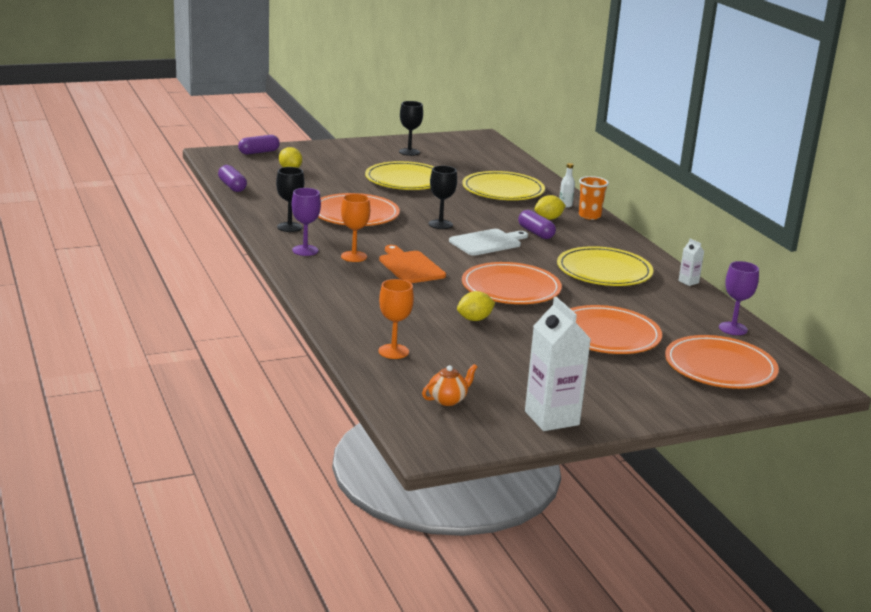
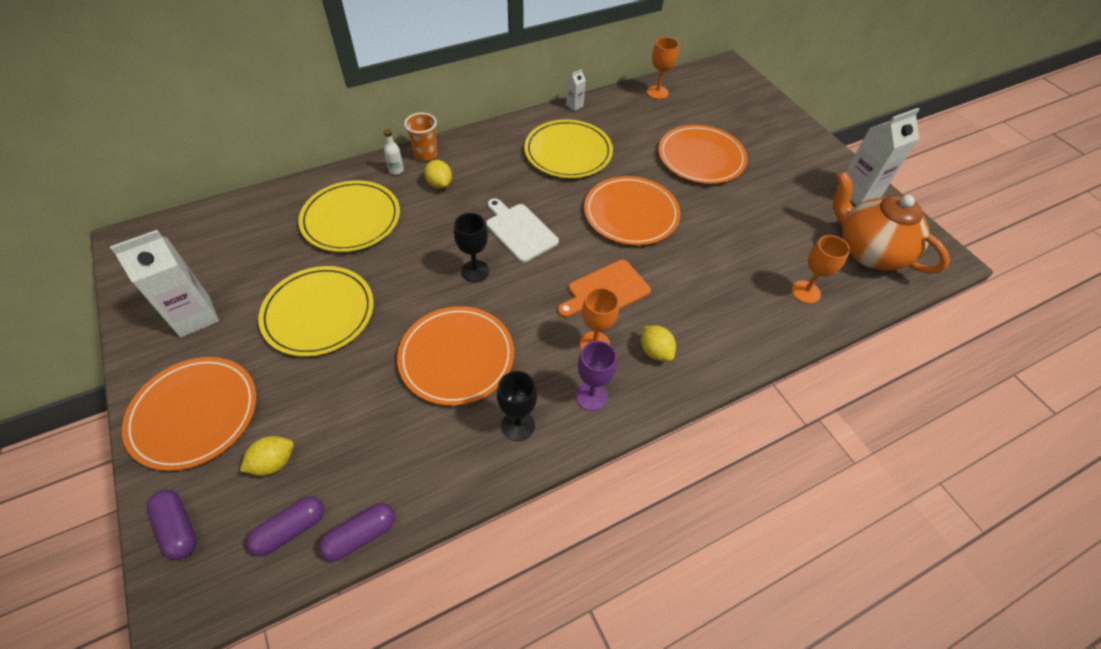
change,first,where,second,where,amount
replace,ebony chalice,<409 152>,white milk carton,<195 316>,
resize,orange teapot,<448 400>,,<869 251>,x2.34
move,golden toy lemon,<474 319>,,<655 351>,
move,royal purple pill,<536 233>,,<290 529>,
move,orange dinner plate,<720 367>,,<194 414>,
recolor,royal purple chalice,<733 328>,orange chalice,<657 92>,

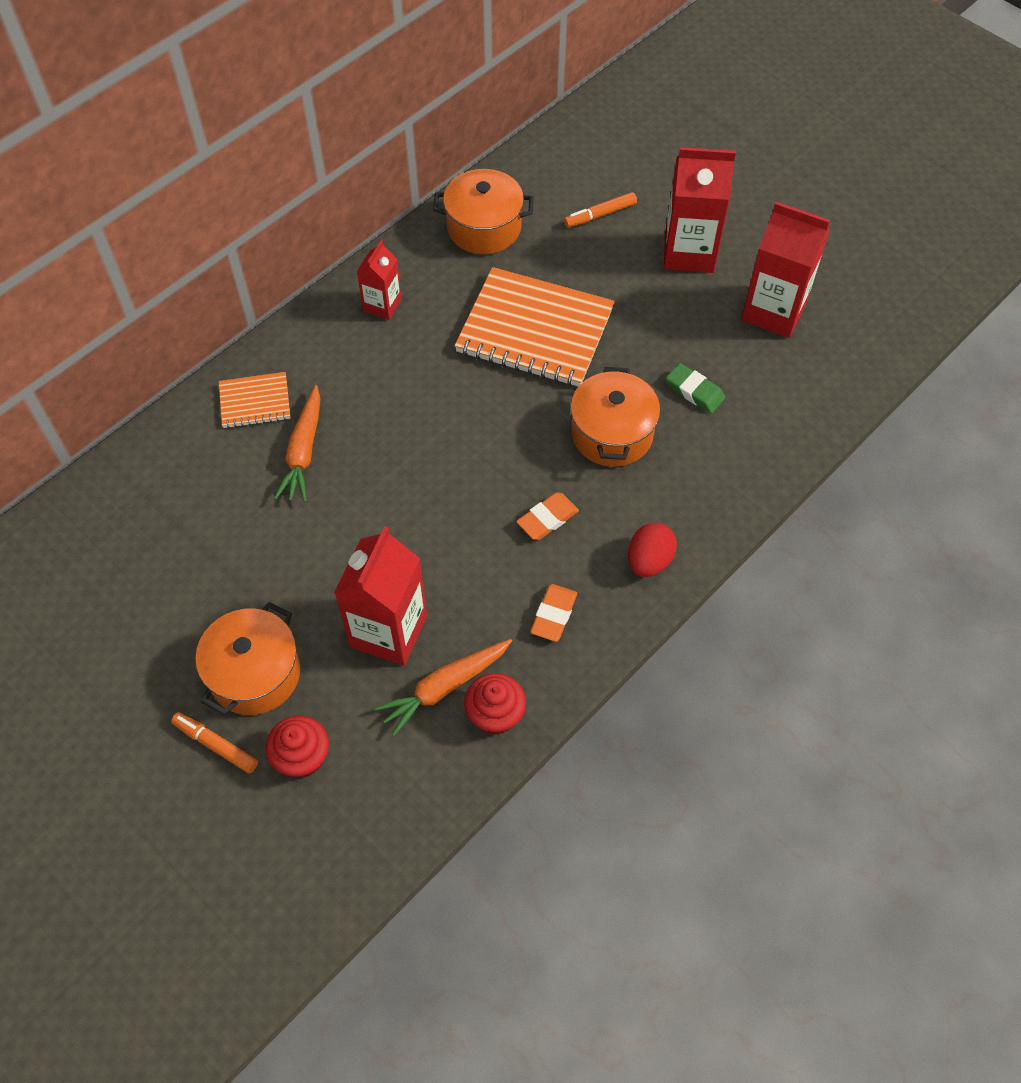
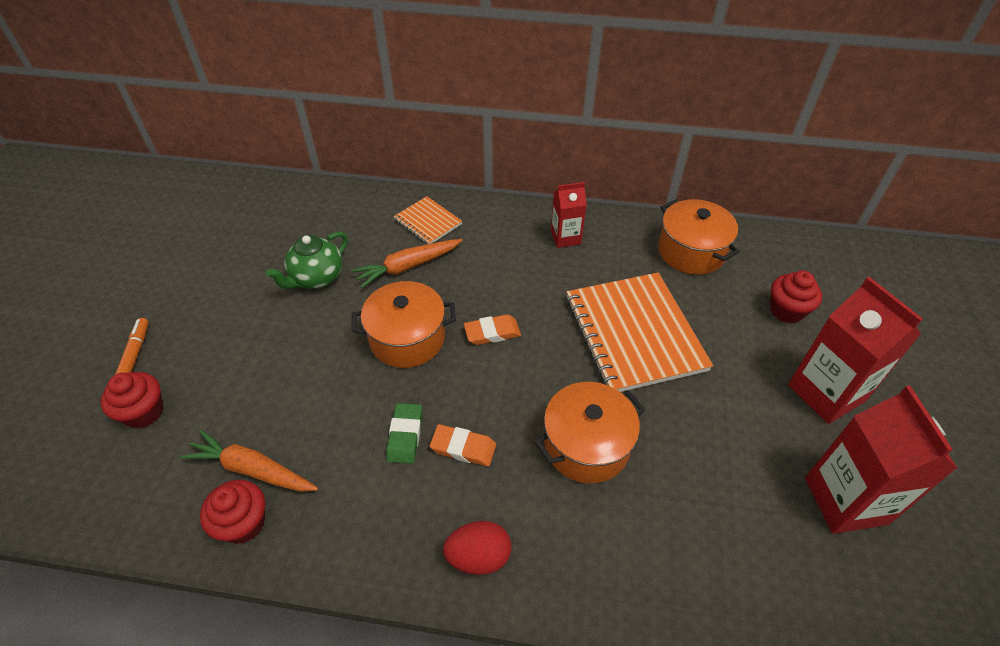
change,first,where,second,where,amount
move,orange cooking pot,<255 673>,,<407 338>,
delete,crimson milk carton,<388 631>,,,
move,orange pencil eraser,<553 615>,,<492 332>,
replace,orange marker,<600 215>,crimson muffin,<786 311>,
move,leaf-green pencil eraser,<694 391>,,<405 435>,
insert,,,leaf-green teapot,<316 278>,

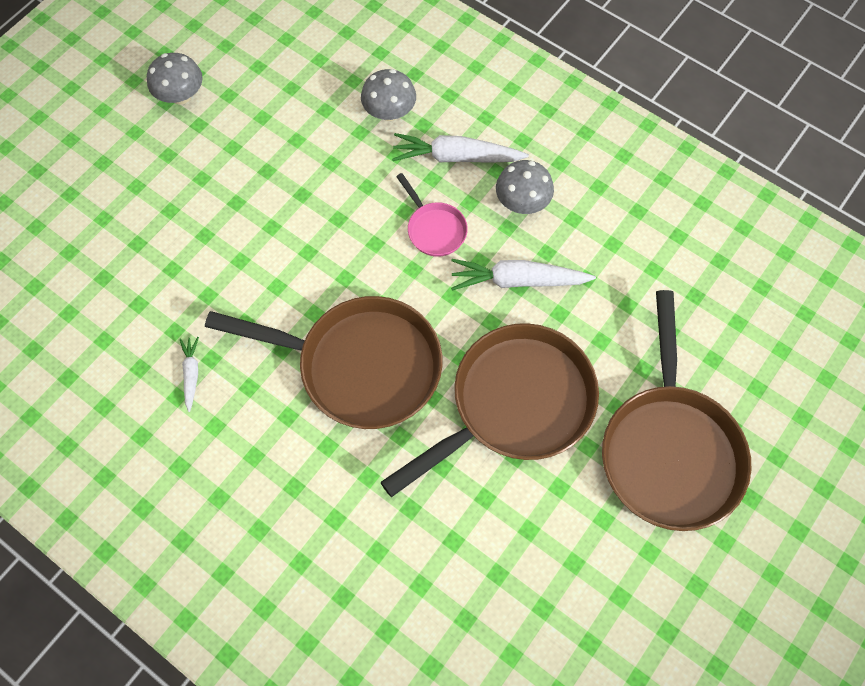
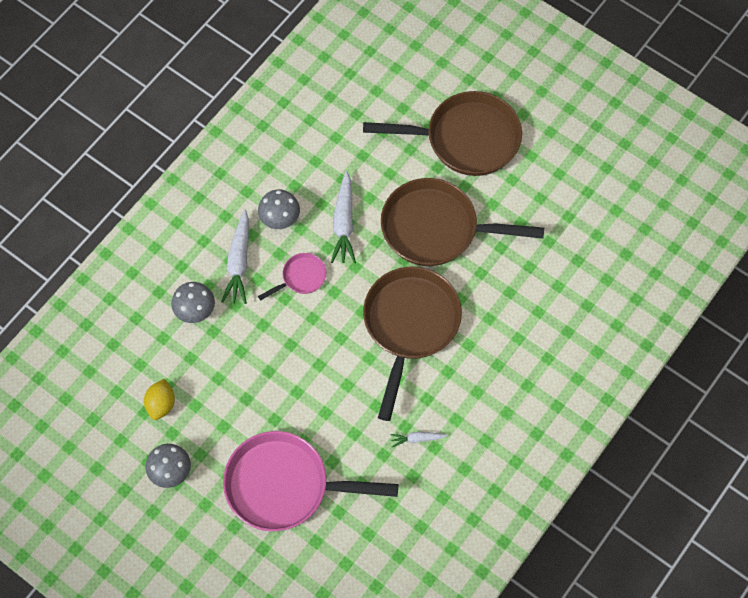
change,first,where,second,where,amount
rotate,brown pan,<514 404>,,<437 228>,45 degrees counterclockwise
insert,,,golden toy lemon,<161 404>,
insert,,,pink pan,<285 485>,

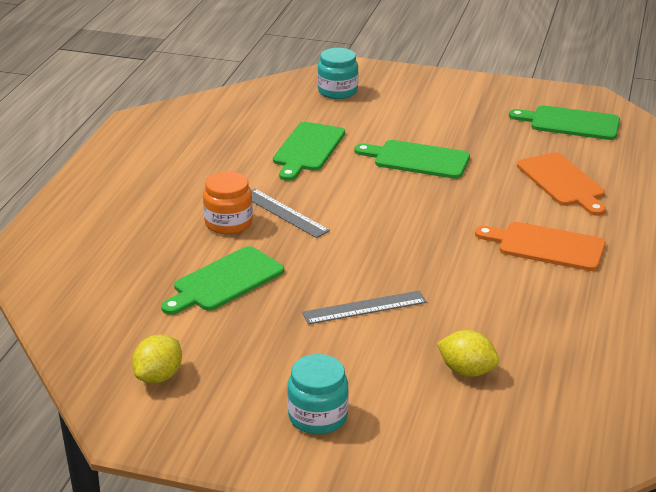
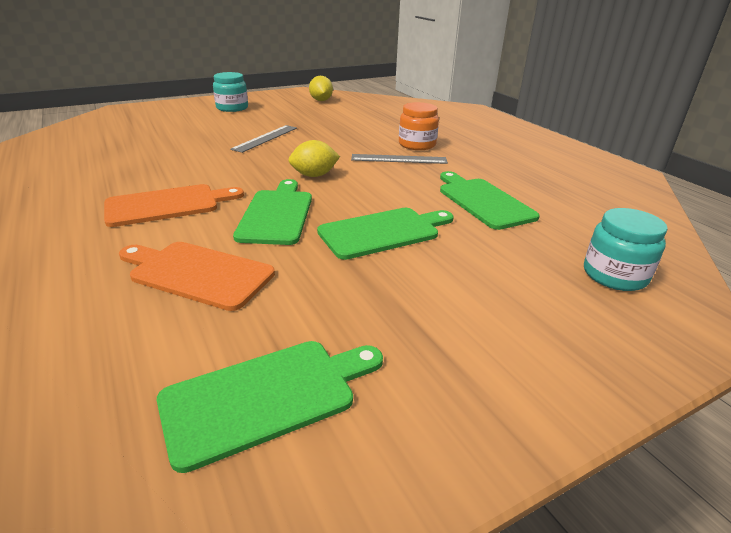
change,first,where,second,where,amount
move,leaf-green cutting board,<225 281>,,<277 214>,
move,golden toy lemon,<467 371>,,<314 175>,

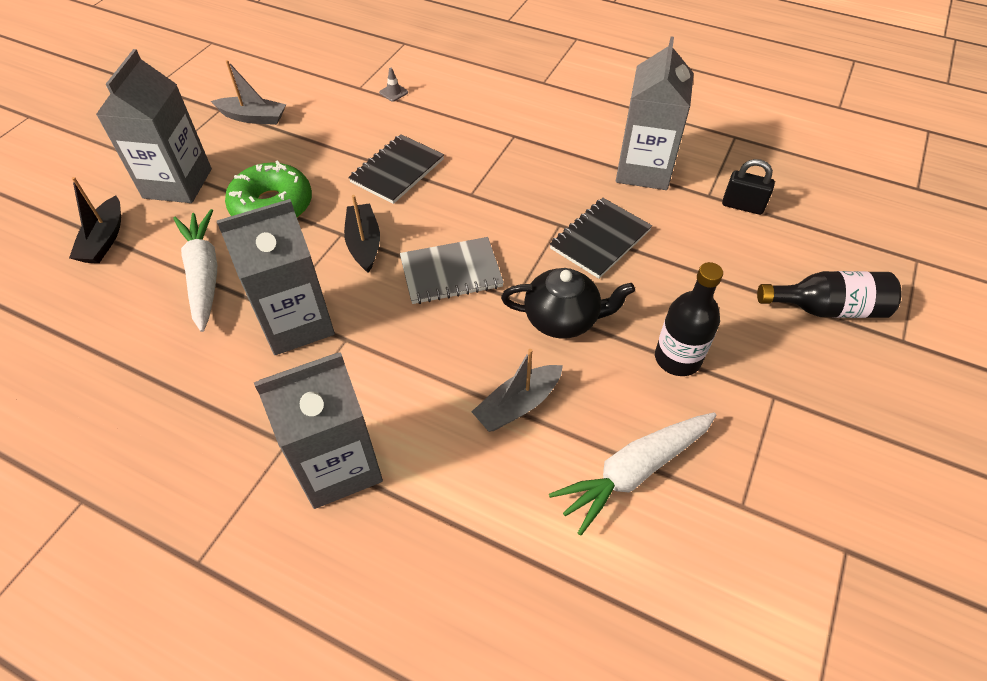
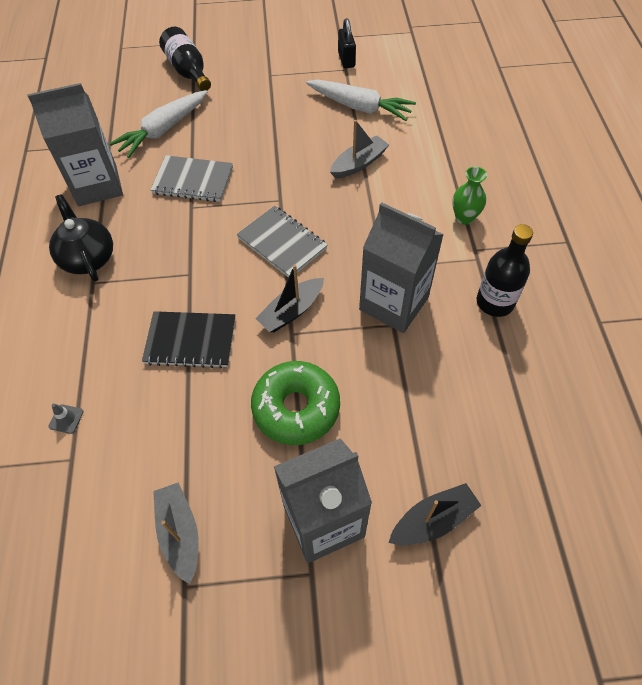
change,first,where,second,where,amount
move,white toy carrot,<204 275>,,<163 130>,
replace,ash-grey milk carton,<338 465>,leaf-green vase,<464 218>,
rotate,ash-grey toy boat,<518 405>,,<359 163>,60 degrees counterclockwise
move,ebony teapot,<563 319>,,<88 258>,
recolor,ebony exercise book,<600 239>,ash-grey exercise book,<193 181>,
move,ebony flask,<677 358>,,<495 302>,
move,ebony padlock,<742 206>,,<346 60>,

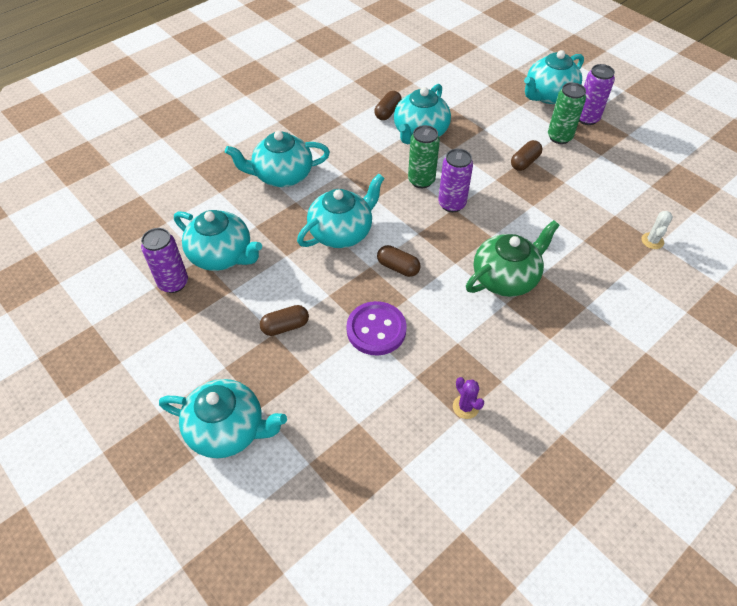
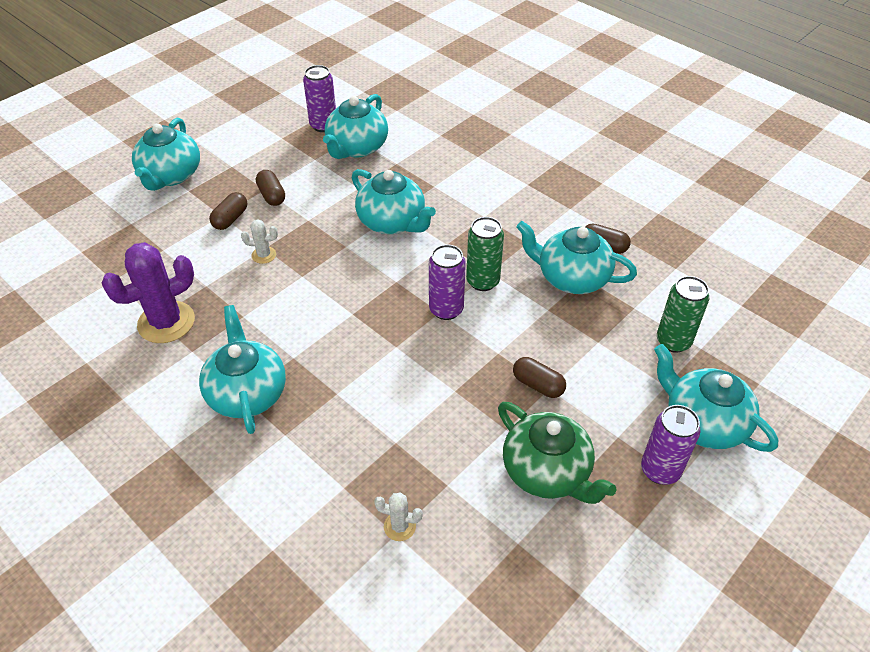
change,first,where,second,where,amount
move,turquoise teapot,<282 176>,,<247 393>,
replace,royal purple shirt button,<376 329>,white saguaro cactus,<264 255>,
move,brown pill,<398 267>,,<230 219>,
resize,royal purple saguaro cactus,<465 407>,,<166 322>,x2.12
move,leaf-green teapot,<505 278>,,<547 472>,
move,leaf-green can,<559 137>,,<673 341>,

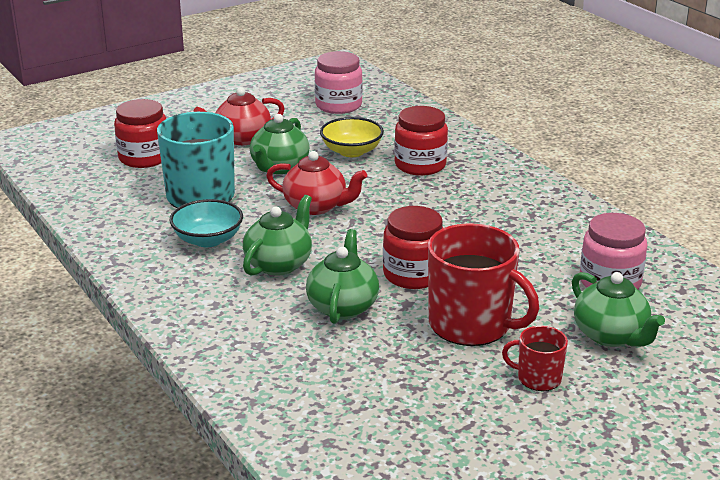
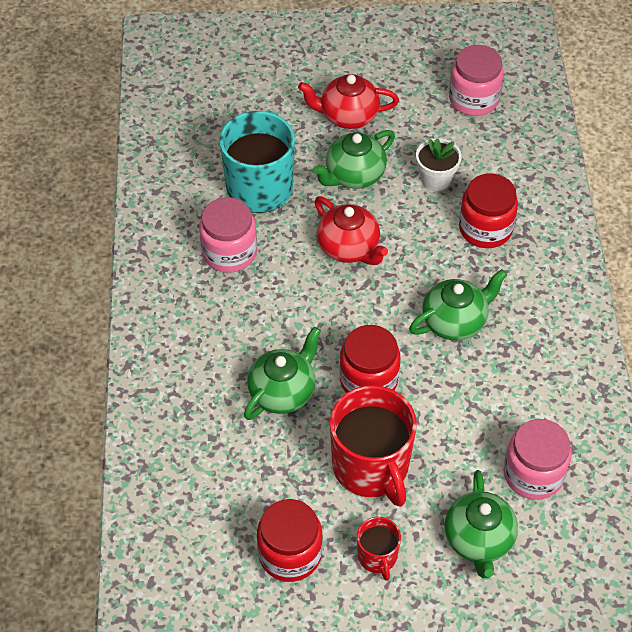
change,first,where,second,where,amount
move,crimson jam jar,<144 158>,,<290 554>,
replace,turquoise serving bowl,<208 240>,pink jam jar,<229 252>,
move,leaf-green teapot,<279 264>,,<455 321>,
replace,golden serving bowl,<351 151>,white flower pot,<436 179>,
rotate,crimson tea mug,<538 378>,,<377 556>,150 degrees counterclockwise

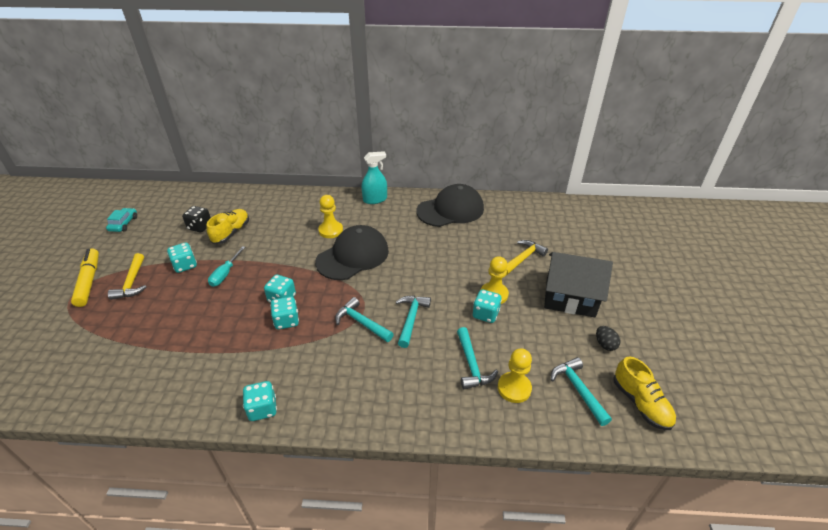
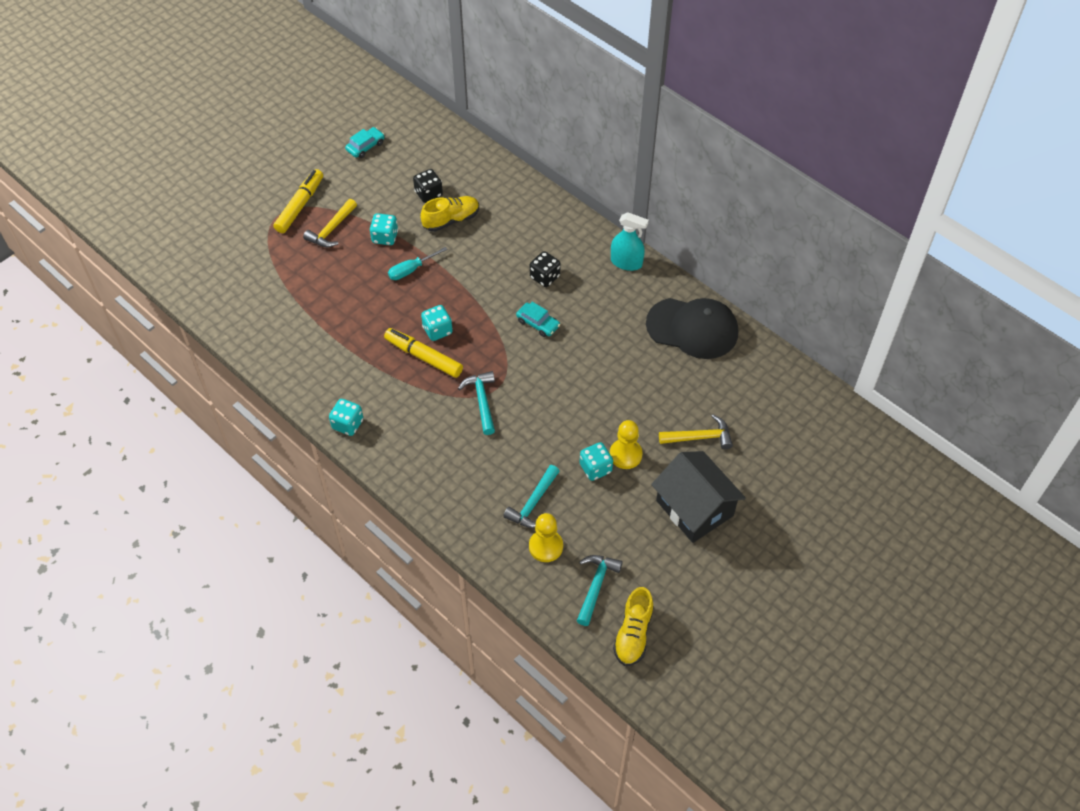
change,first,where,second,where,amount
replace,turquoise die,<286 321>,golden marker,<423 357>,
replace,ebony cap,<353 256>,turquoise toy car,<538 323>,
replace,golden game pawn,<331 230>,ebony die,<545 277>,
delete,turquoise carpenter's hammer,<411 319>,,,
delete,ebony egg shape,<605 344>,,,

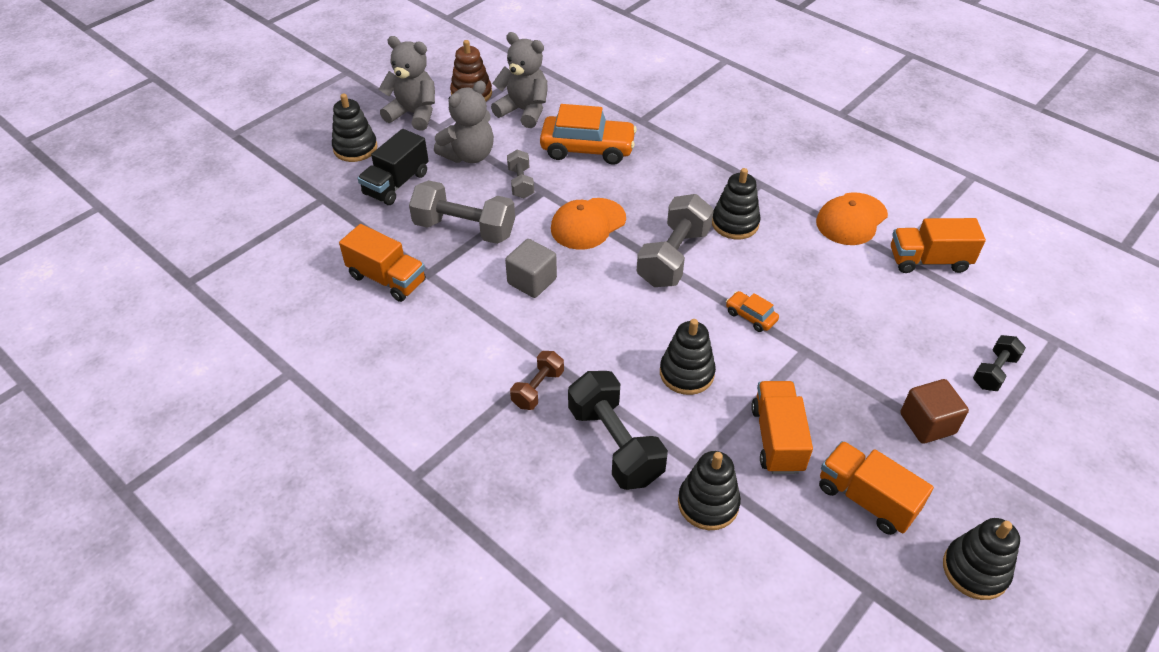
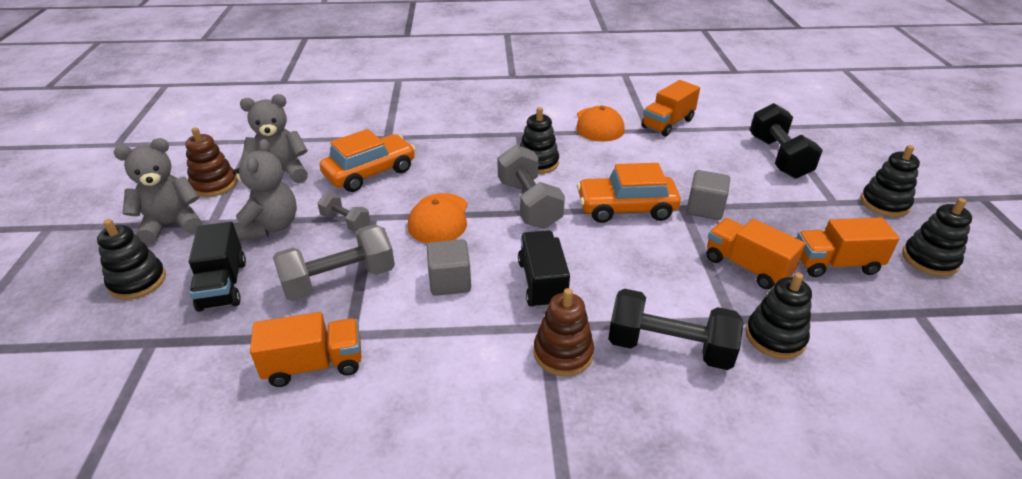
change,first,where,second,where,amount
replace,brown dumbbell,<538 389>,brown ring stacker,<563 353>,
move,ebony ring stacker,<686 373>,,<884 203>,
resize,orange toy car,<750 316>,,<626 208>,x2.11
delete,brown cube,<927 423>,,,
resize,ebony dumbbell,<994 372>,,<778 157>,x1.82
insert,,,ebony toy truck,<542 283>,
insert,,,ash-grey cube,<704 209>,

